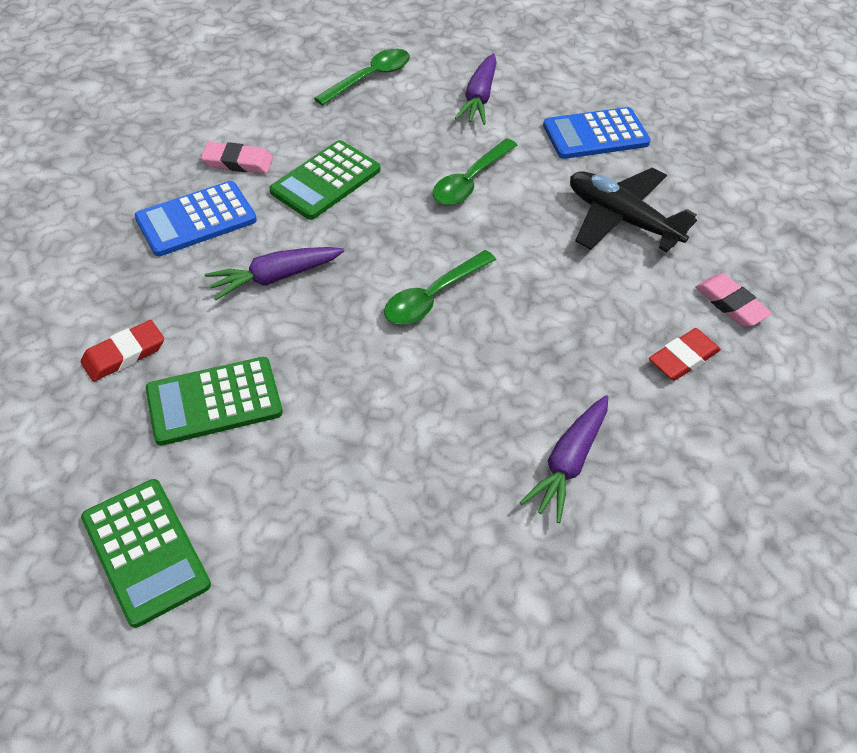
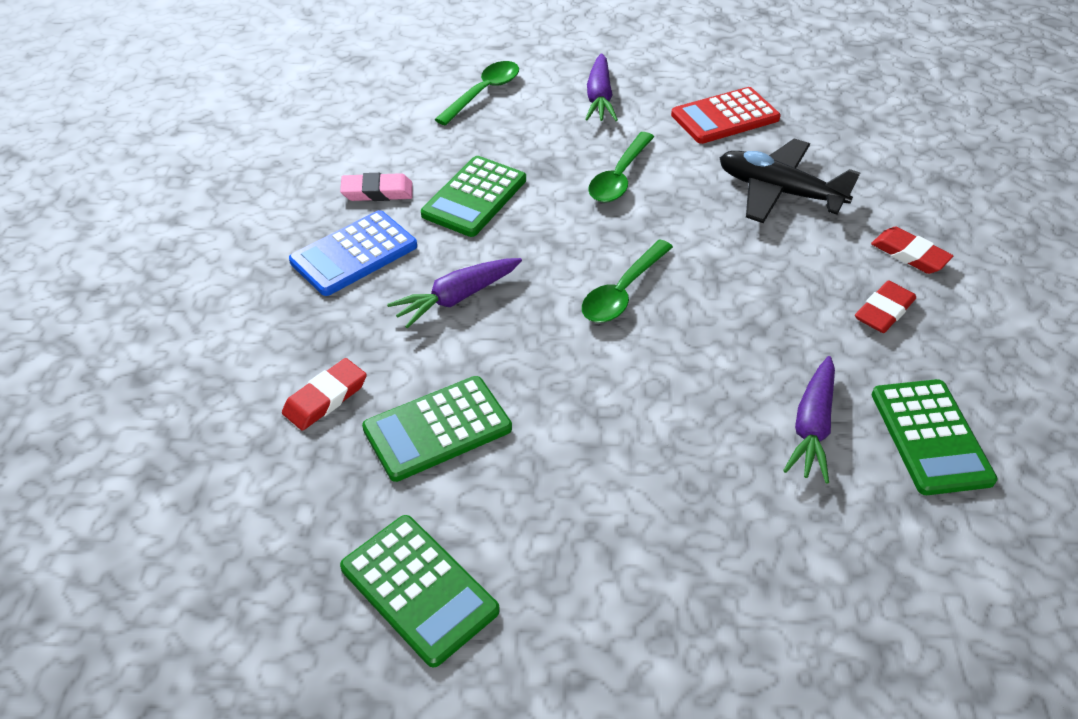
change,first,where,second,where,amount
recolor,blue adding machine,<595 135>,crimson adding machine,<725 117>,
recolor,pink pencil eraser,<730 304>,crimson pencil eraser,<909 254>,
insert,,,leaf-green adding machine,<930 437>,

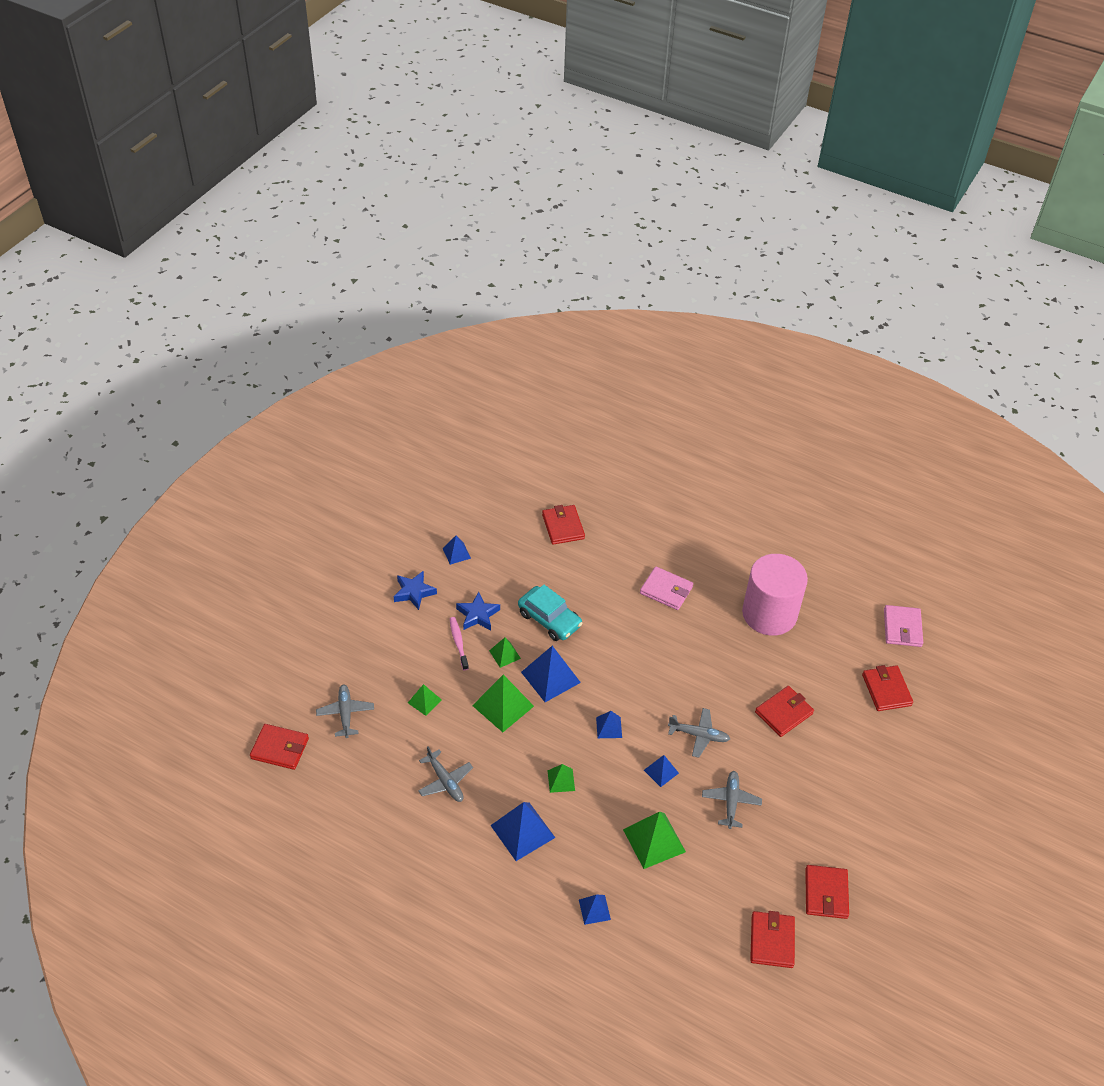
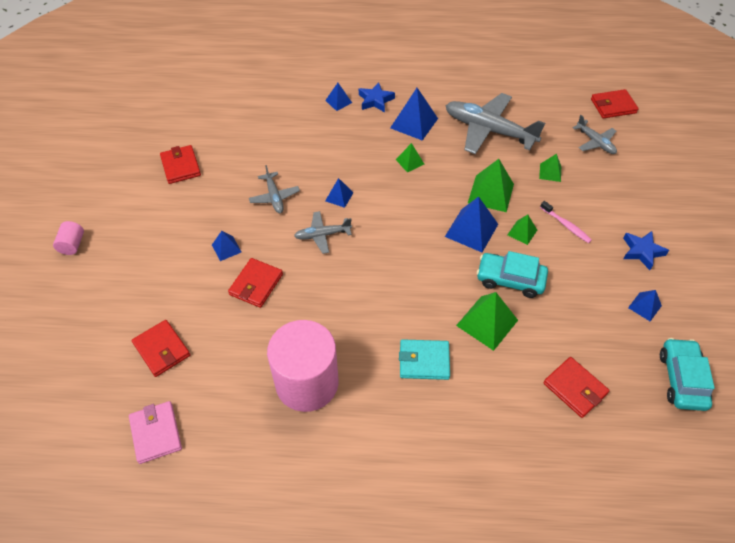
change,first,where,second,where,amount
resize,ash-grey plane,<445 781>,,<489 130>,x1.96
move,blue five-pointed star,<477 615>,,<375 100>,
move,blue solid pyramid,<609 727>,,<226 248>,
move,leaf-green solid pyramid,<654 840>,,<487 323>,
recolor,pink card wallet,<666 590>,turquoise card wallet,<424 361>,
delete,crimson card wallet,<771 941>,,,
insert,,,pink cylinder shape,<72 245>,
insert,,,turquoise toy car,<681 379>,

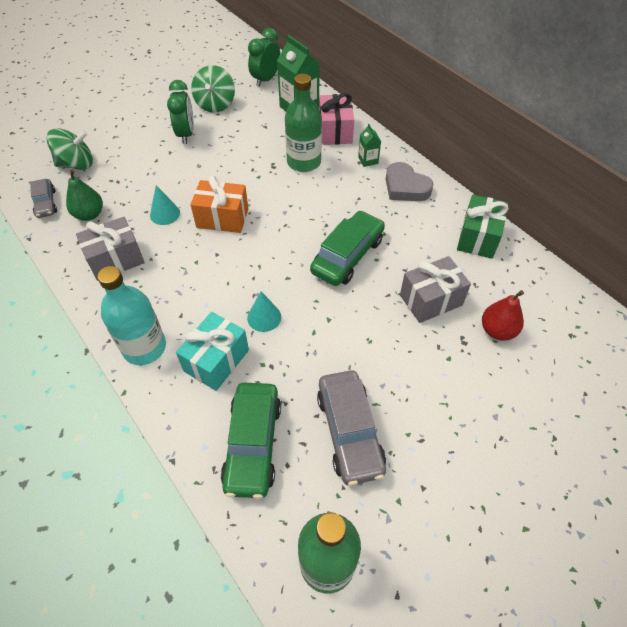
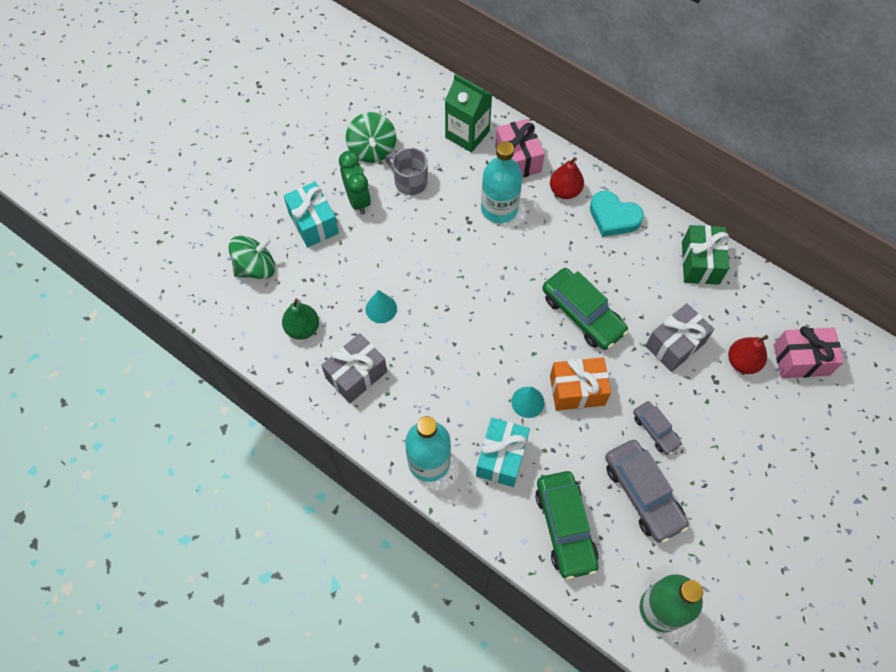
change,first,where,second,where,amount
move,ash-grey toy car,<46 203>,,<655 430>,
move,orange present,<222 218>,,<577 390>,
delete,leaf-green alarm clock,<266 80>,,,
recolor,leaf-green flask,<304 162>,turquoise flask,<499 209>,
rotate,leaf-green toy car,<347 256>,,<582 314>,120 degrees clockwise
replace,leaf-green milk carton,<368 160>,crimson toy pear,<565 191>,
recolor,ash-grey love heart,<405 187>,turquoise love heart,<613 217>,
insert,,,turquoise present,<313 223>,
insert,,,ash-grey tea mug,<410 181>,
insert,,,pink present,<801 359>,

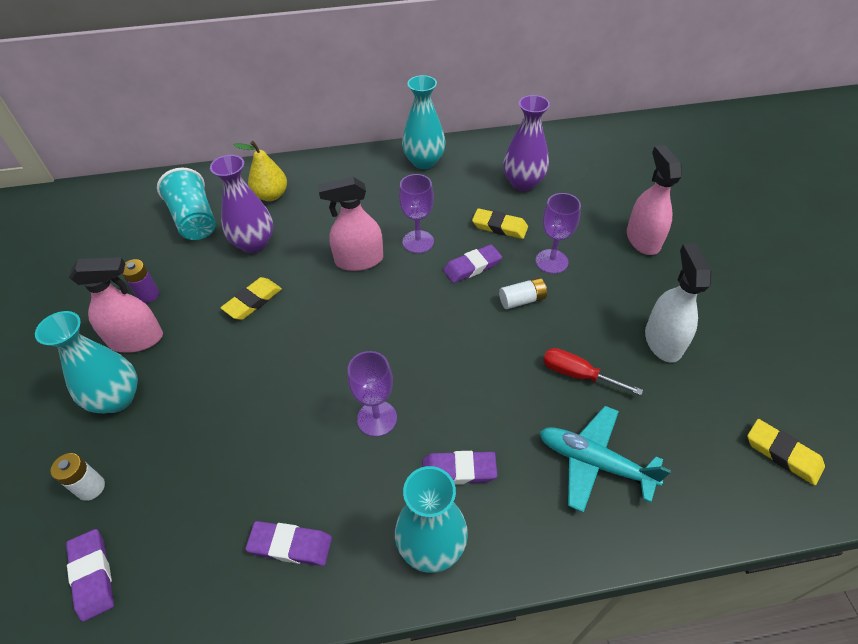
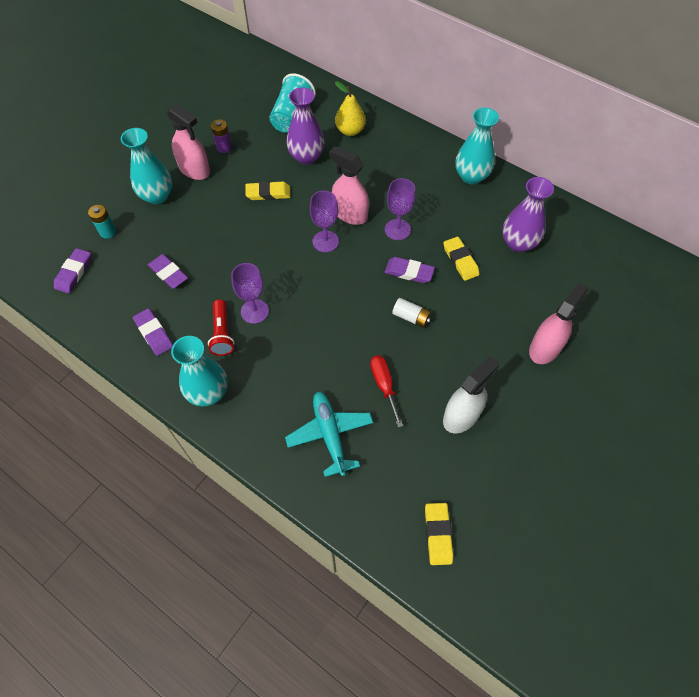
change,first,where,second,where,amount
recolor,white battery,<91 487>,turquoise battery,<108 232>,
move,royal purple pencil eraser,<458 470>,,<168 273>,
move,royal purple chalice,<551 261>,,<325 241>,
insert,,,crimson torch,<222 333>,

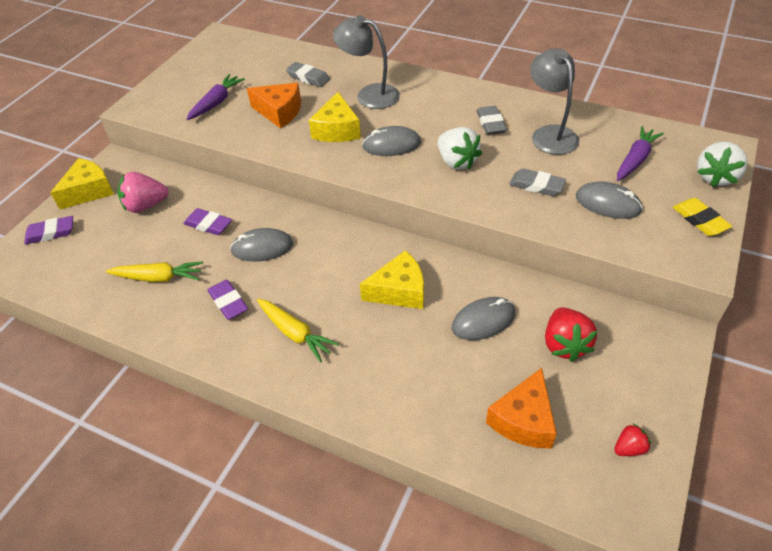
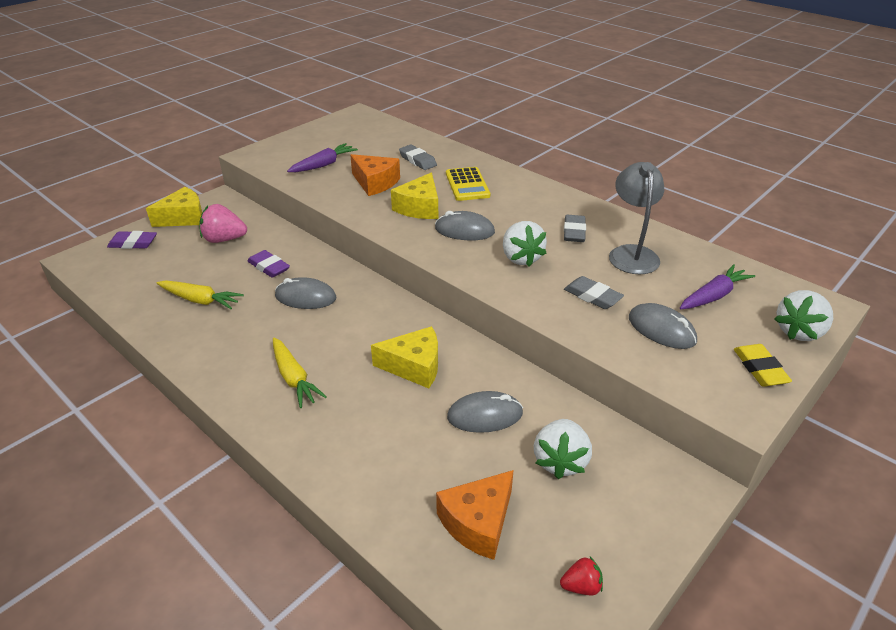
change,first,where,second,where,amount
delete,royal purple pencil eraser,<228 302>,,,
replace,ash-grey desk lamp,<369 94>,golden adding machine,<467 185>,
recolor,crimson toy strawberry,<565 344>,white toy strawberry,<560 461>,

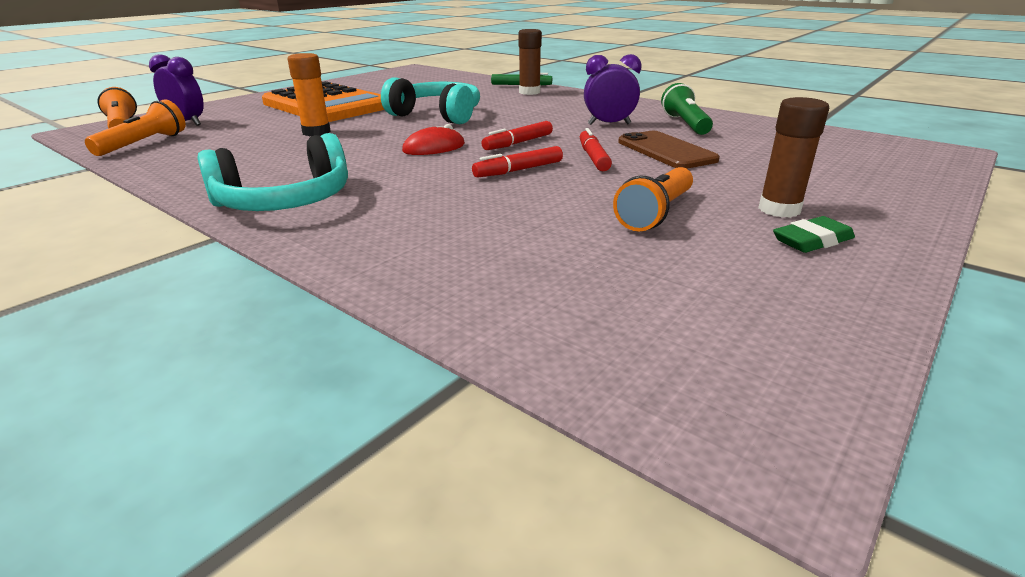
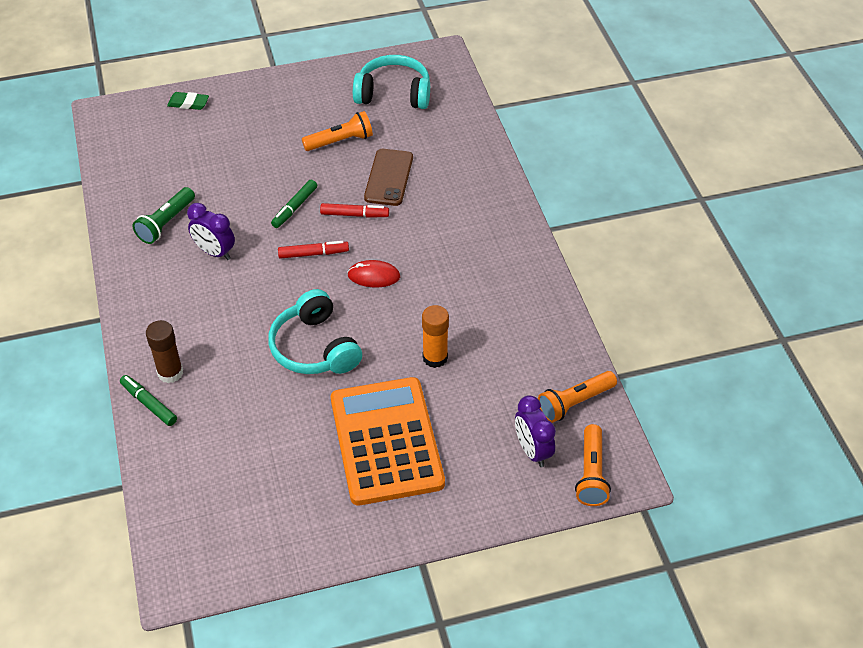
change,first,where,second,where,amount
move,turquoise over-ear headphones,<285 201>,,<393 94>,
recolor,crimson marker,<593 157>,leaf-green marker,<295 208>,
move,brown smartphone,<666 151>,,<389 177>,
delete,brown glue stick,<779 209>,,,
move,leaf-green pencil eraser,<812 241>,,<188 103>,

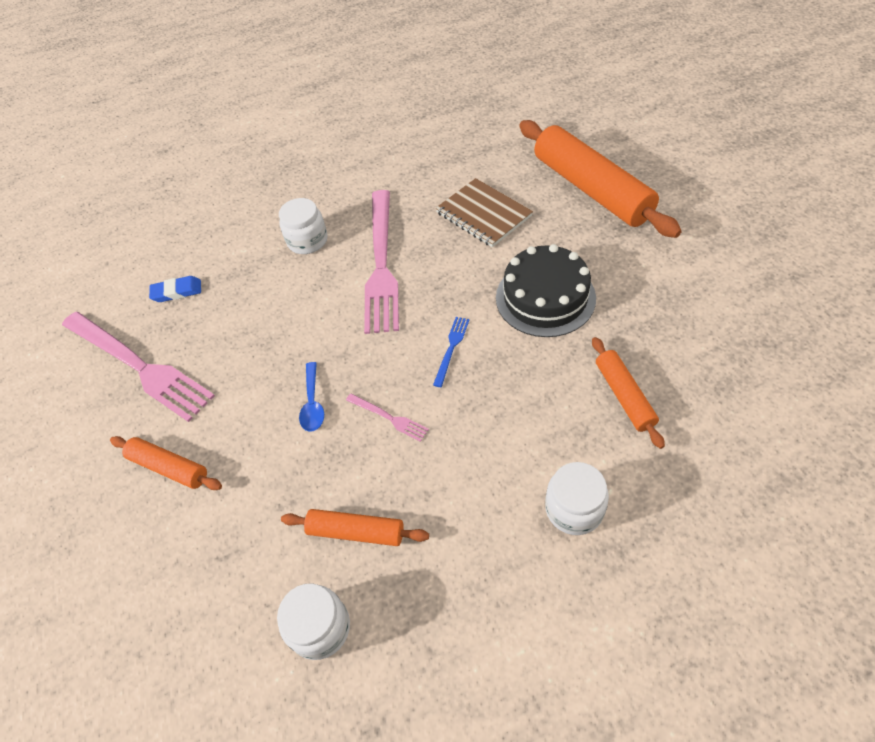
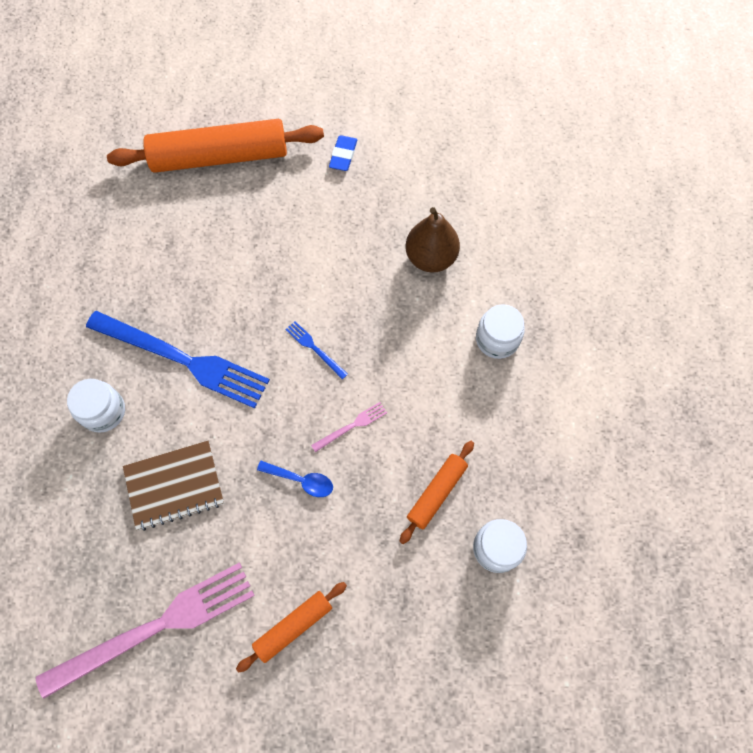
change,first,where,second,where,amount
move,blue pencil eraser,<177 292>,,<343 155>,
recolor,pink fork,<381 263>,blue fork,<182 359>,
move,brown exercise book,<483 214>,,<174 485>,
delete,ebony gateau,<545 297>,,,
replace,orange rolling pin,<624 396>,brown toy pear,<430 257>,

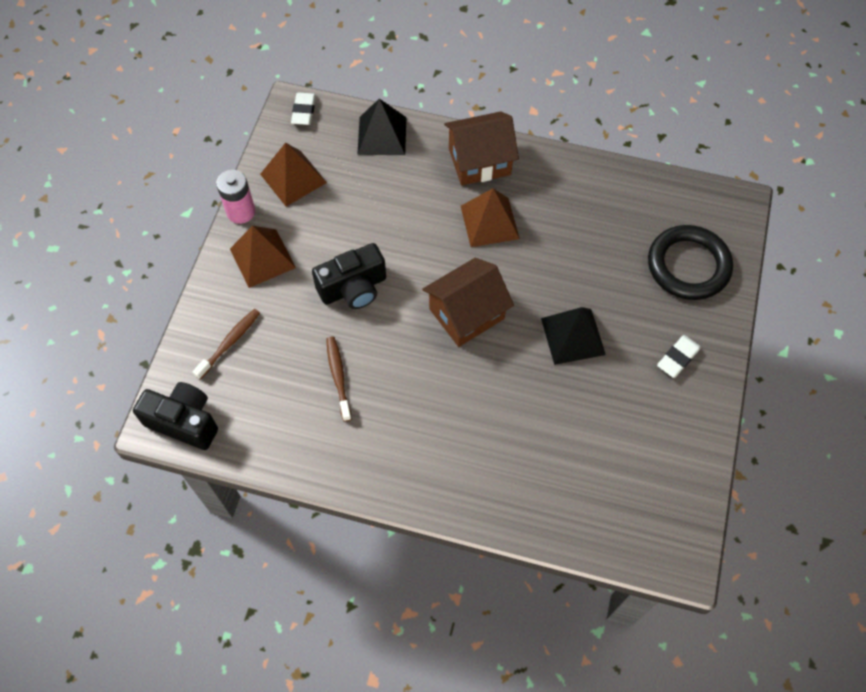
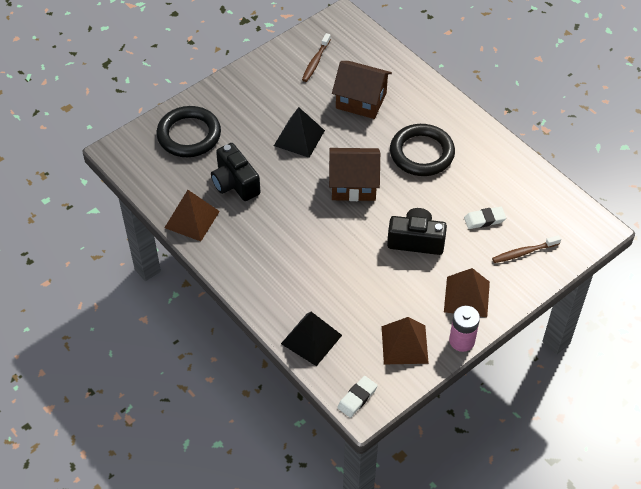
change,first,where,second,where,amount
move,ebony compact camera,<184 422>,,<235 183>,
move,brown dental brush,<338 376>,,<315 62>,
move,brown house,<479 161>,,<361 100>,
move,brown solid pyramid,<489 222>,,<192 219>,
move,white pencil eraser,<678 358>,,<484 220>,
insert,,,ebony ring,<421 153>,

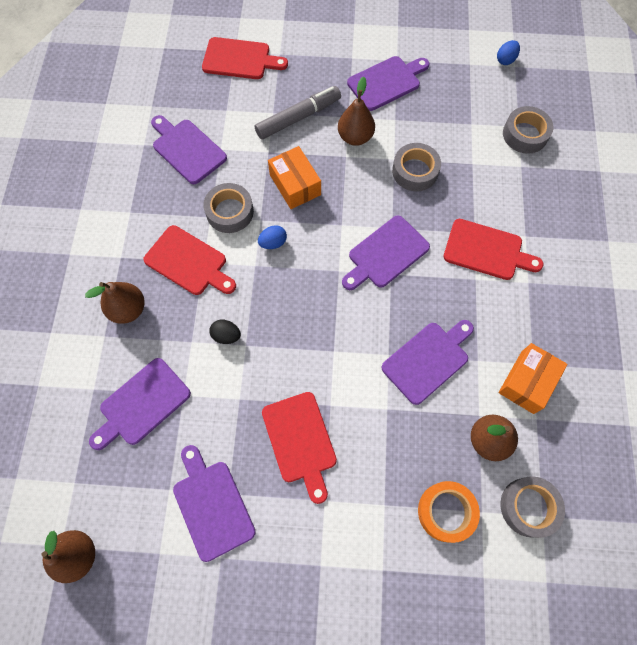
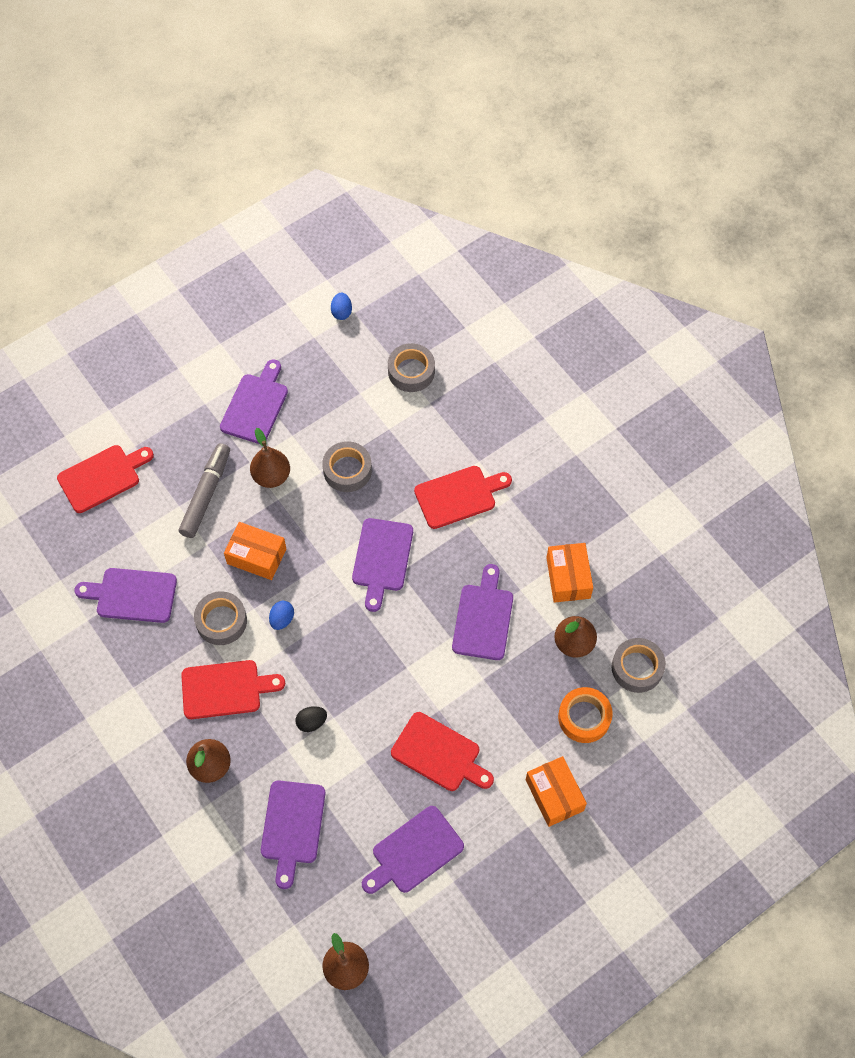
change,first,where,second,where,amount
rotate,royal purple cutting board,<212 505>,,<414 852>,60 degrees counterclockwise
insert,,,orange parcel,<554 795>,

